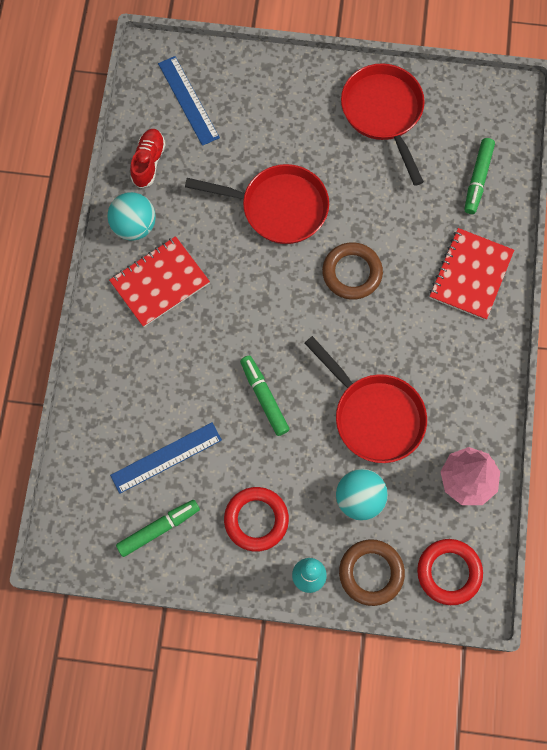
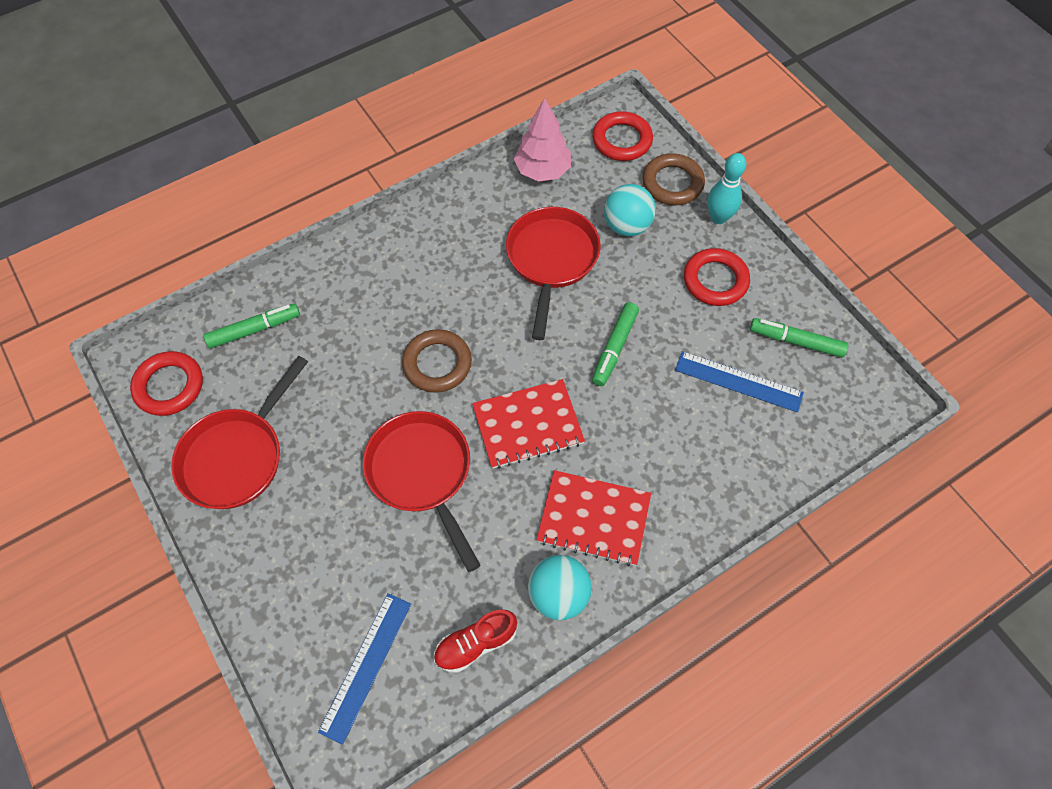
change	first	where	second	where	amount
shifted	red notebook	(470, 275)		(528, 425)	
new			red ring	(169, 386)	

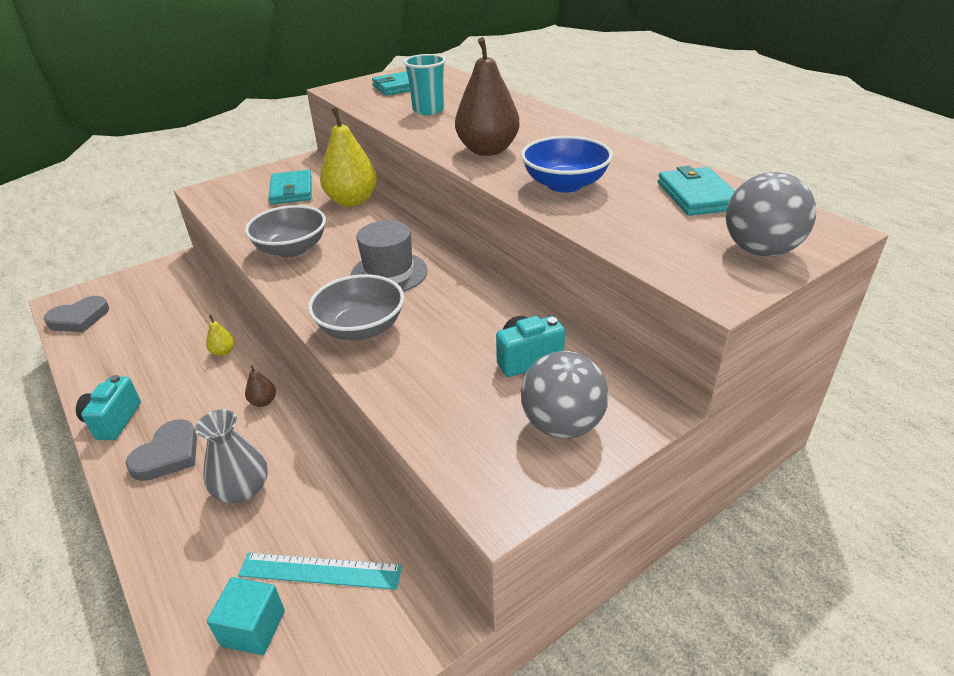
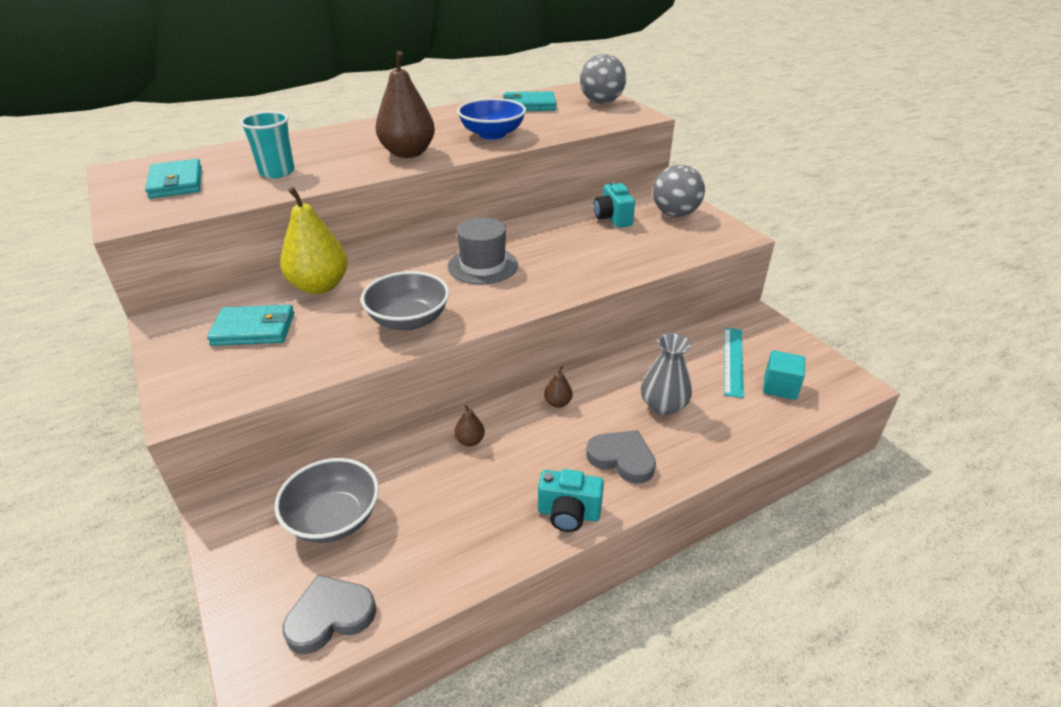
change	first	where	second	where	amount
shifted	grey bowl	(361, 328)		(334, 519)	
rotated	grey heart	(79, 318)		(330, 616)	90 degrees counterclockwise
repainted	yellow pear	(223, 352)	brown pear	(470, 441)	

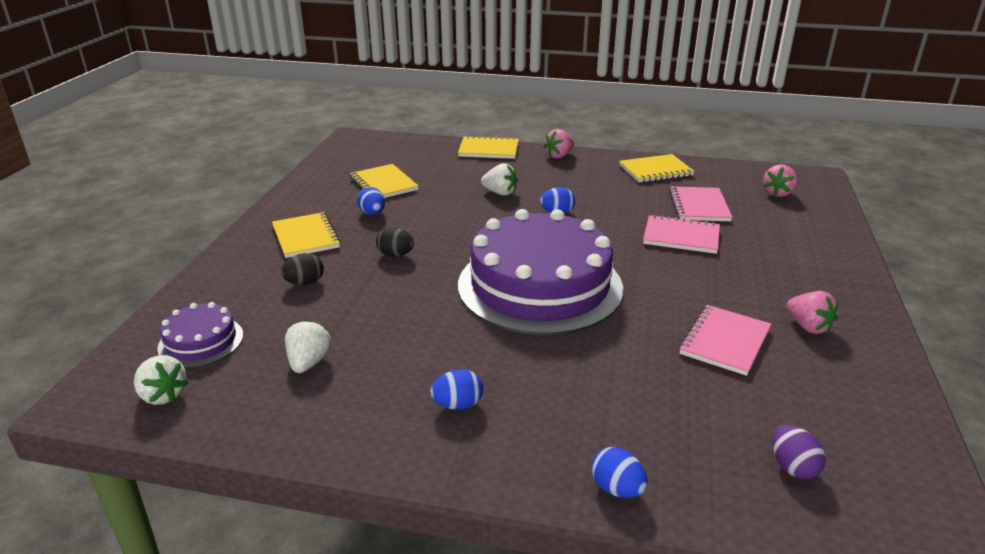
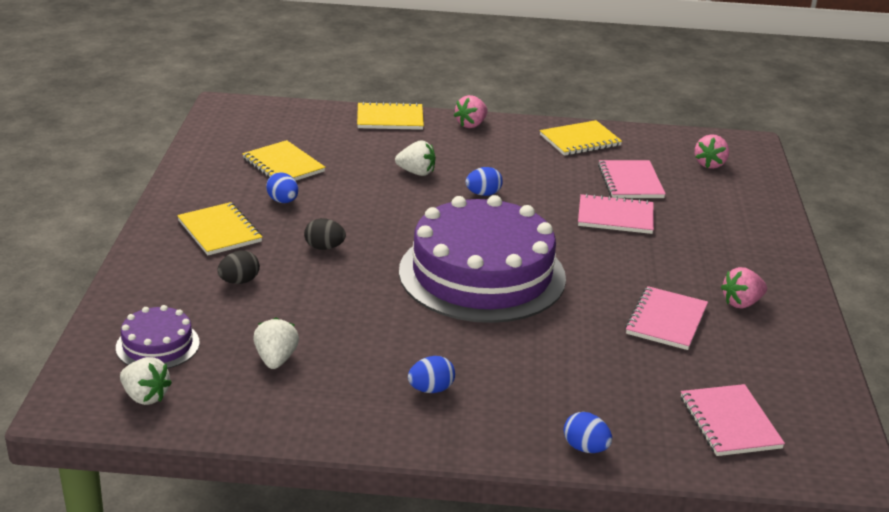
change	first	where	second	where	amount
rotated	pink strawberry	(808, 327)		(741, 303)	105 degrees clockwise
swapped	purple egg	(792, 467)	pink notebook	(729, 422)	

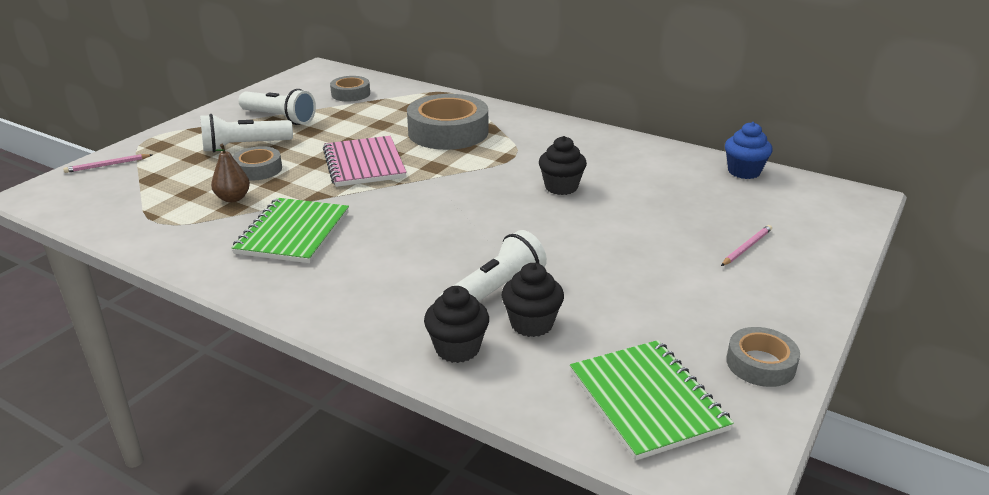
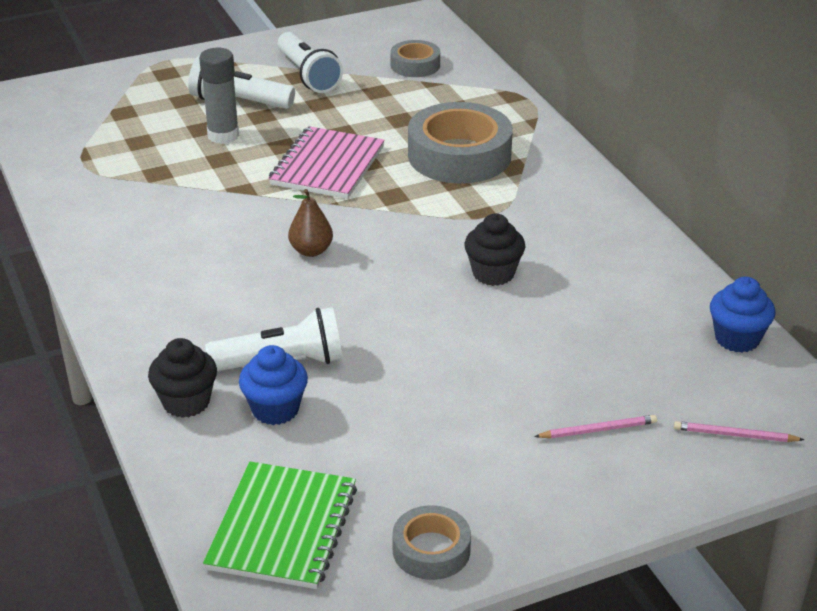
change	first	where	second	where	amount
shifted	brown pear	(233, 198)		(311, 251)	
swapped	grey tape	(258, 169)	grey glue stick	(223, 135)	
shifted	pink pencil	(107, 165)		(735, 435)	
gone	green notebook	(293, 233)			
repainted	black cupcake	(531, 324)	blue cupcake	(275, 409)	

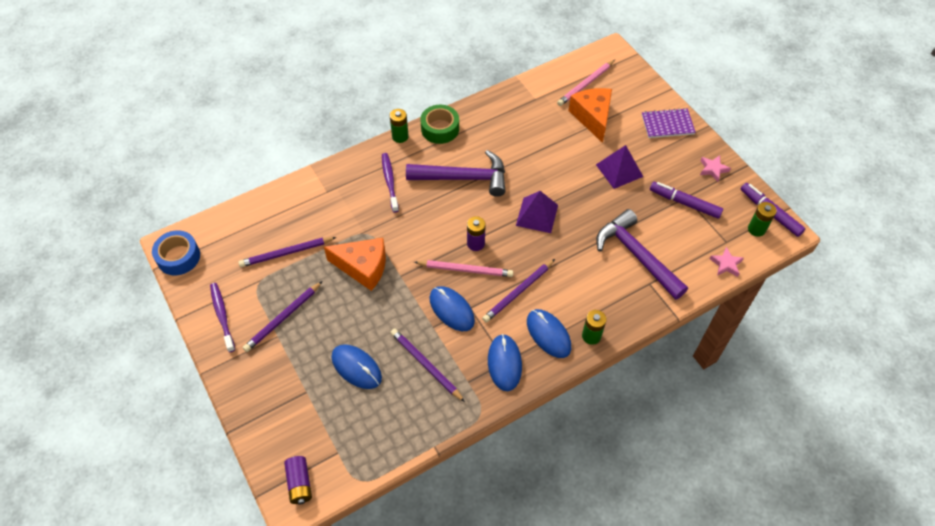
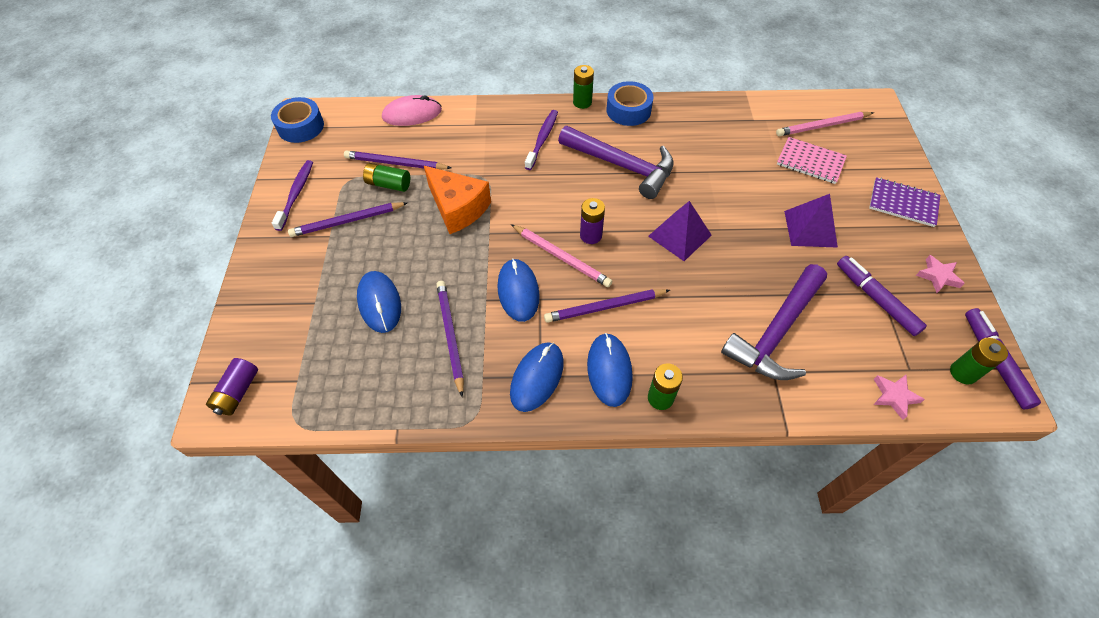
change	first	where	second	where	amount
swapped	orange cheese	(592, 117)	pink notebook	(810, 162)	
repainted	green tape	(440, 129)	blue tape	(628, 110)	
rotated	purple hammer	(637, 255)		(776, 332)	135 degrees counterclockwise
new			pink mouse	(412, 114)	
new			green battery	(388, 184)	

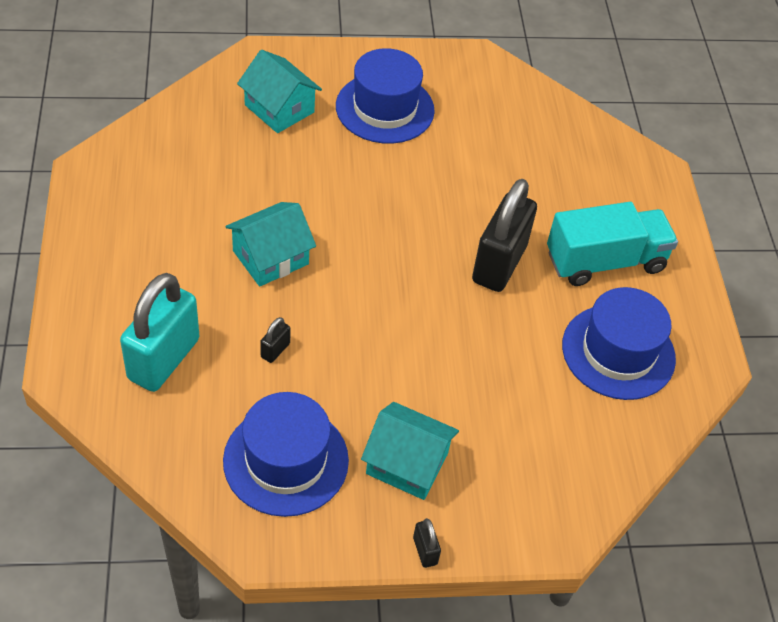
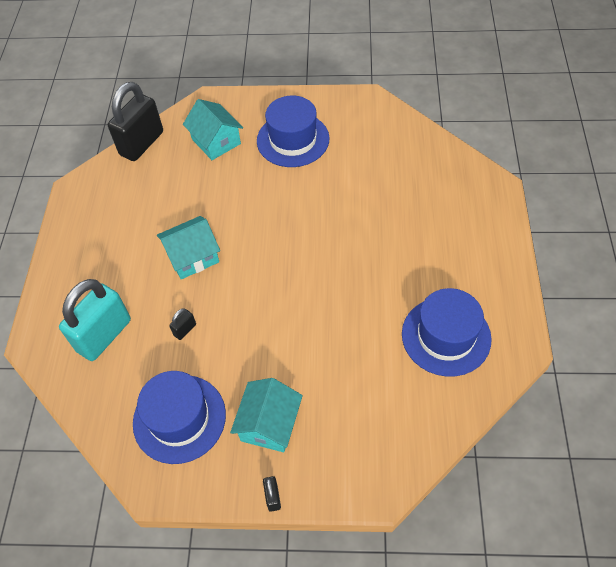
change	first	where	second	where	amount
shifted	black padlock	(499, 264)		(142, 143)	
gone	turquoise truck	(605, 261)			
rotated	turquoise house	(407, 463)		(269, 424)	75 degrees clockwise

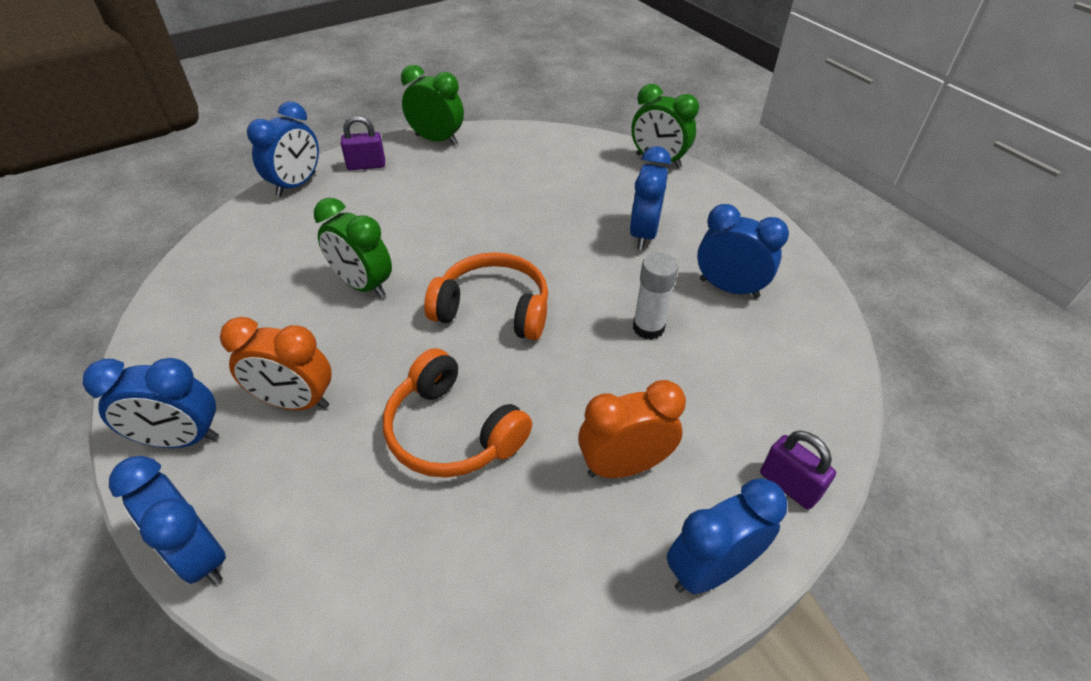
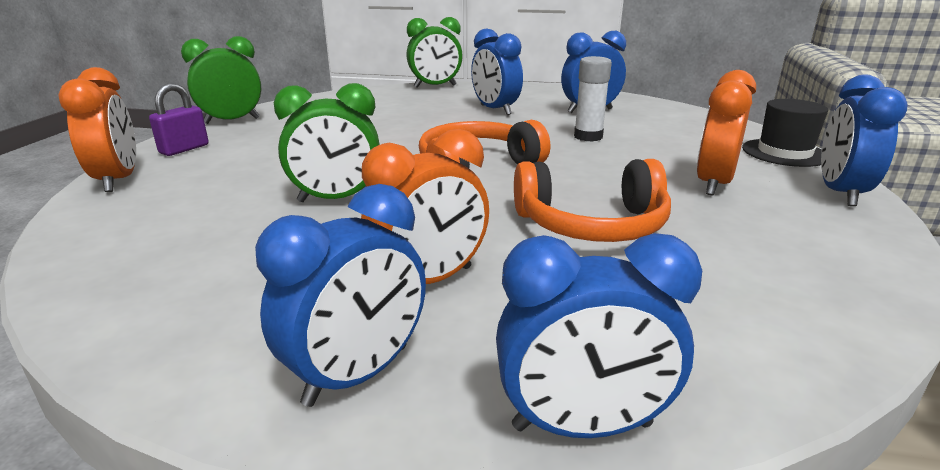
change	first	where	second	where	amount
repainted	blue clock	(296, 185)	orange clock	(118, 180)	
swapped	purple padlock	(789, 485)	black hat	(784, 153)	

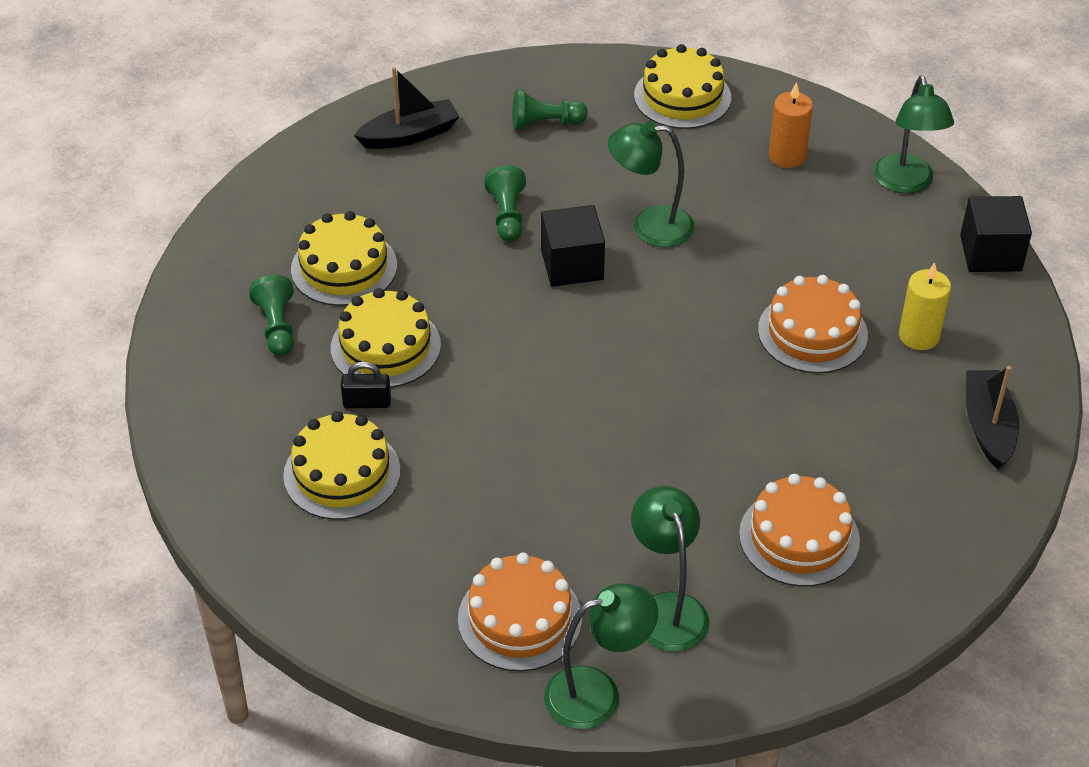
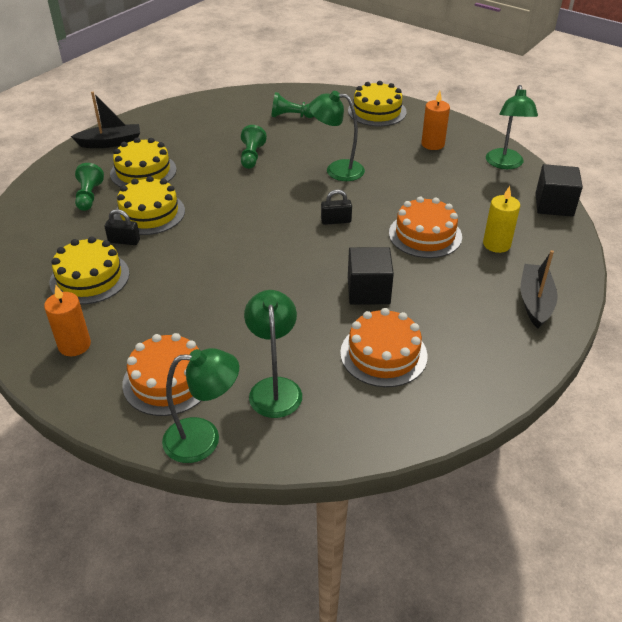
change	first	where	second	where	amount
shifted	black boat	(409, 135)		(110, 143)	
shifted	black cube	(572, 265)		(368, 291)	
new			black padlock	(336, 221)	
new			orange candle	(74, 345)	

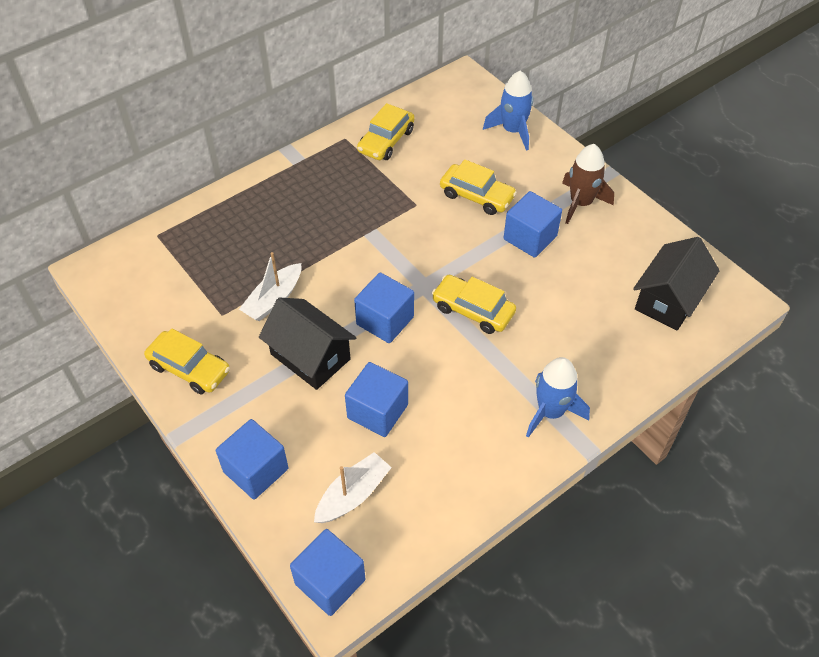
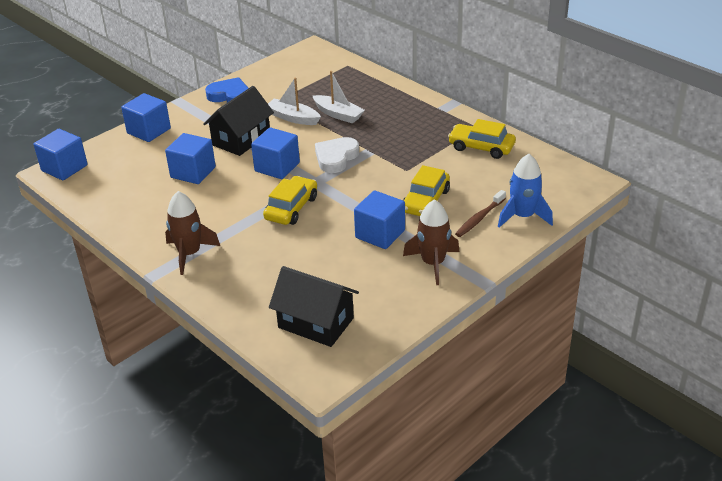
change	first	where	second	where	amount
swapped	yellow car	(189, 368)	blue heart	(230, 96)	
repainted	blue rocket	(550, 412)	brown rocket	(189, 254)	
shifted	white boat	(353, 495)		(338, 114)	
new			white heart	(336, 158)	
new			brown toothbrush	(479, 218)	

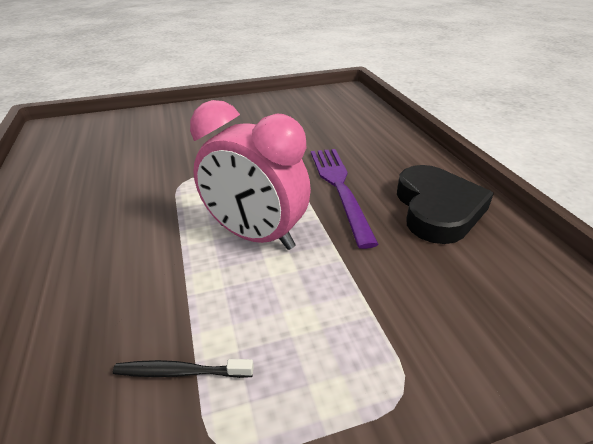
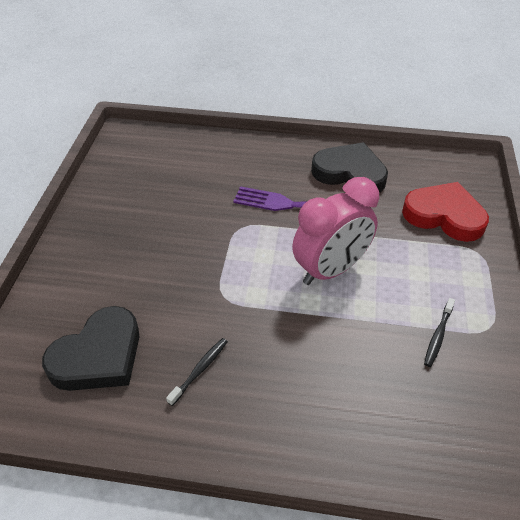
change	first	where	second	where	amount
new			red heart	(444, 215)	
new			black heart	(98, 356)	
new			black toothbrush	(200, 370)	

